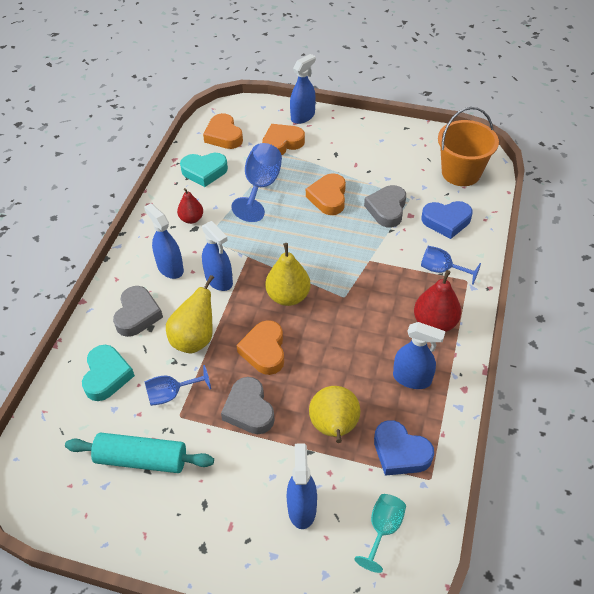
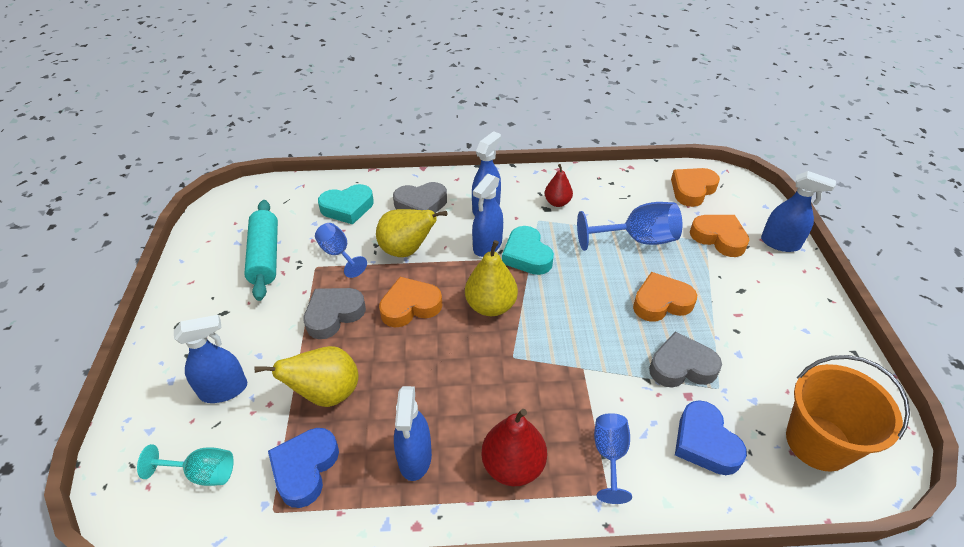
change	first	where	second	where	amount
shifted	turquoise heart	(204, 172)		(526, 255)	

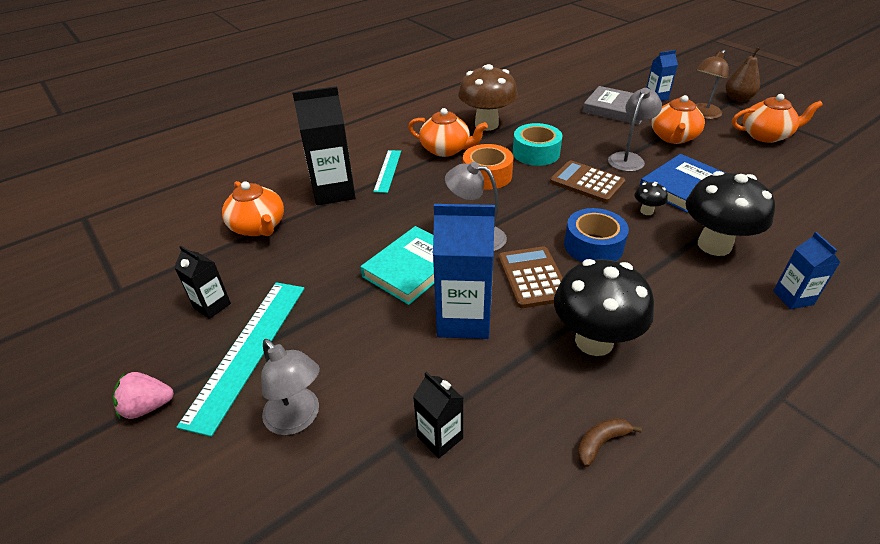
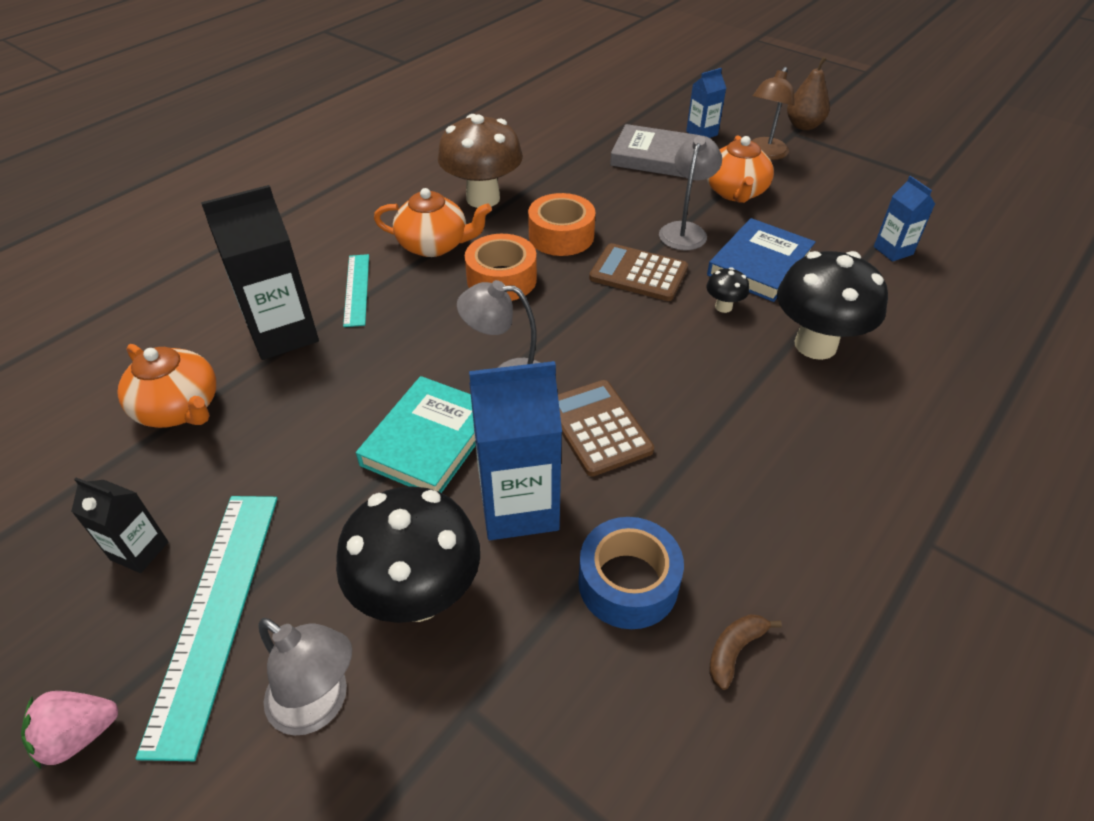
change	first	where	second	where	amount
gone	orange teapot	(766, 135)			
repainted	turquoise tape	(536, 153)	orange tape	(561, 236)	
shifted	blue tape	(593, 245)		(628, 583)	
shifted	blue carton	(793, 298)		(893, 250)	
shifted	black mushroom	(594, 341)		(418, 596)	
gone	black carton	(440, 437)			

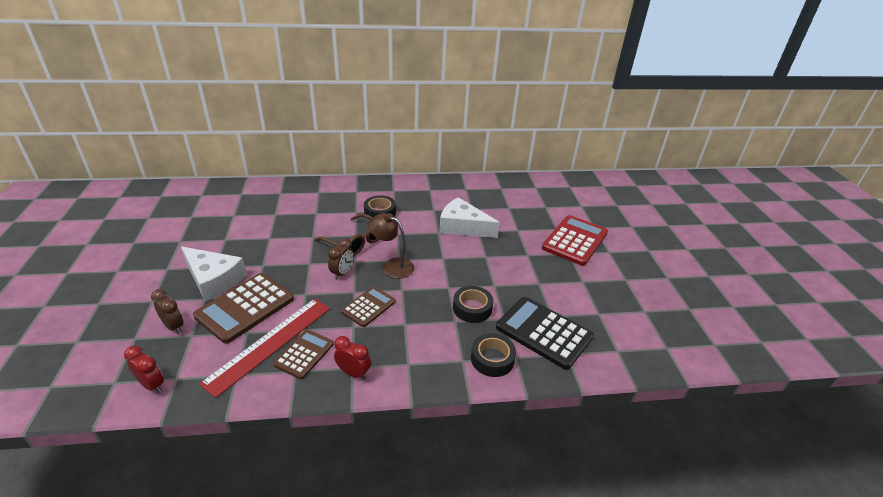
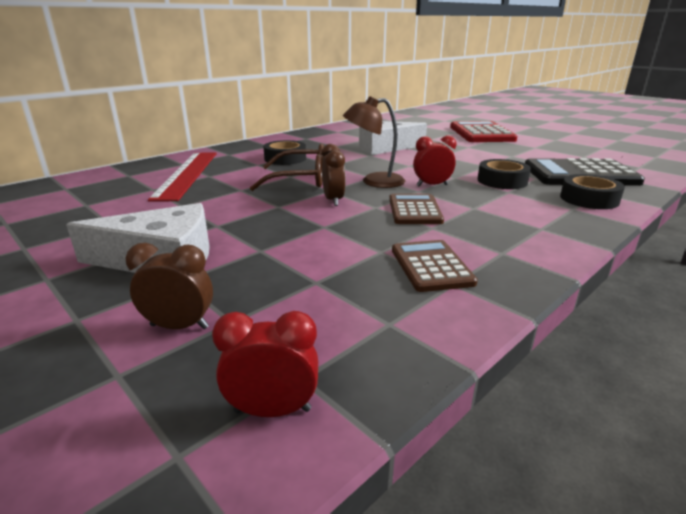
change	first	where	second	where	amount
gone	brown calculator	(245, 308)			
shifted	red ruler	(270, 343)		(187, 174)	
shifted	red clock	(353, 373)		(432, 185)	

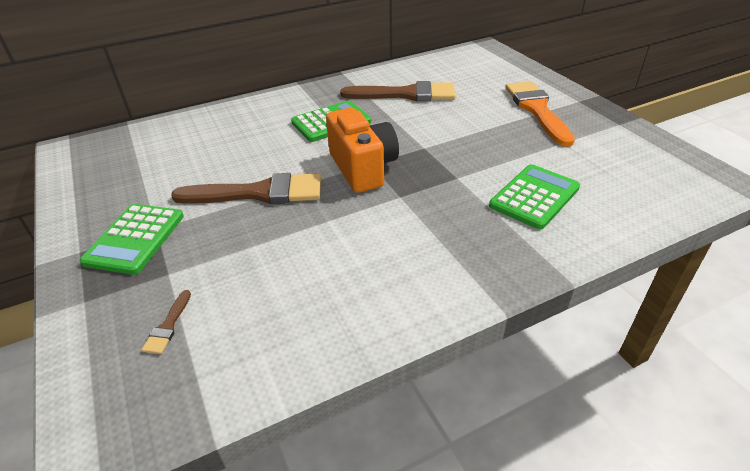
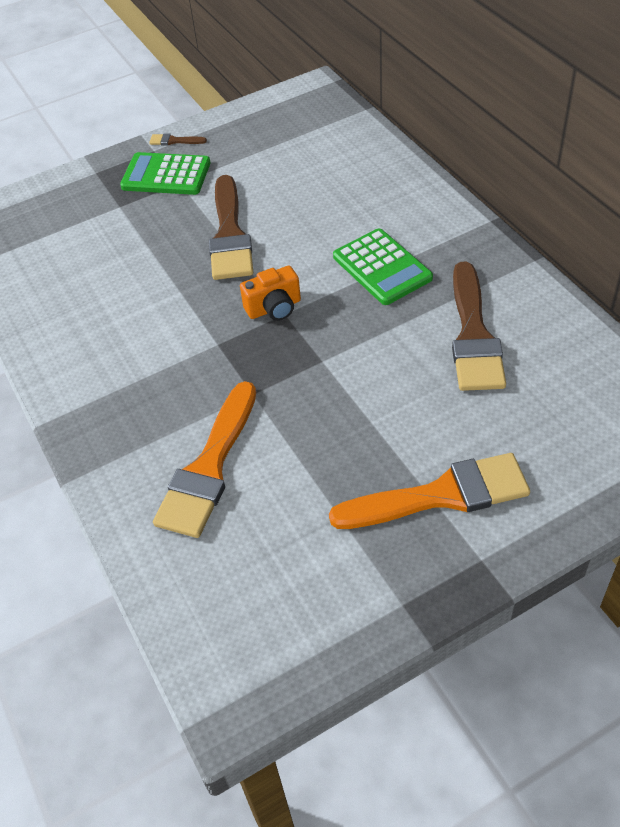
change	first	where	second	where	amount
scaled	orange camera	(363, 168)		(274, 308)	x0.59
swapped	green calculator	(534, 197)	orange brush	(209, 467)	
shifted	brown brush	(168, 326)		(174, 141)	

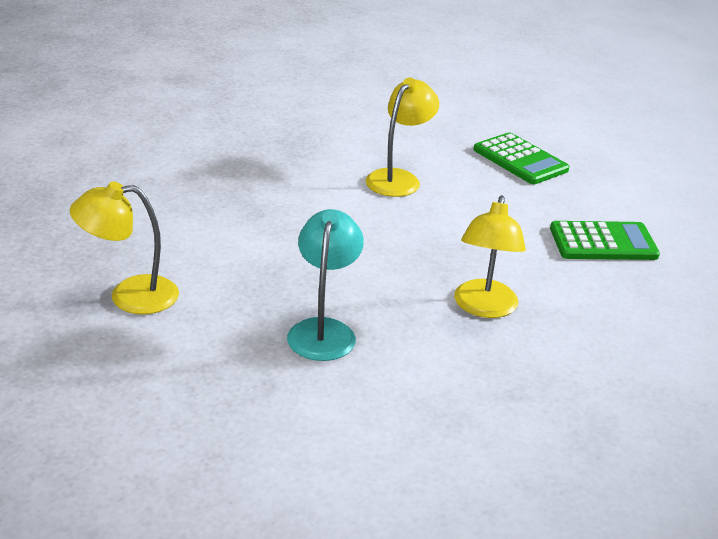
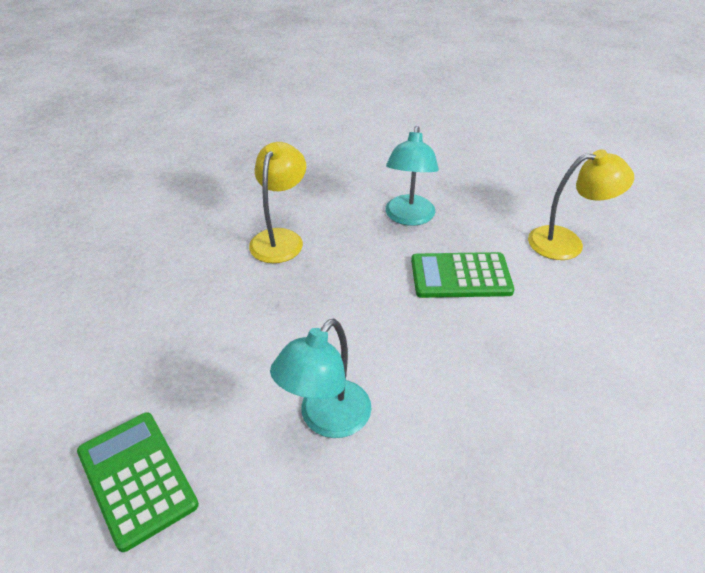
change	first	where	second	where	amount
repainted	yellow lamp	(398, 178)	turquoise lamp	(326, 420)	
shifted	green calculator	(603, 242)		(460, 276)	

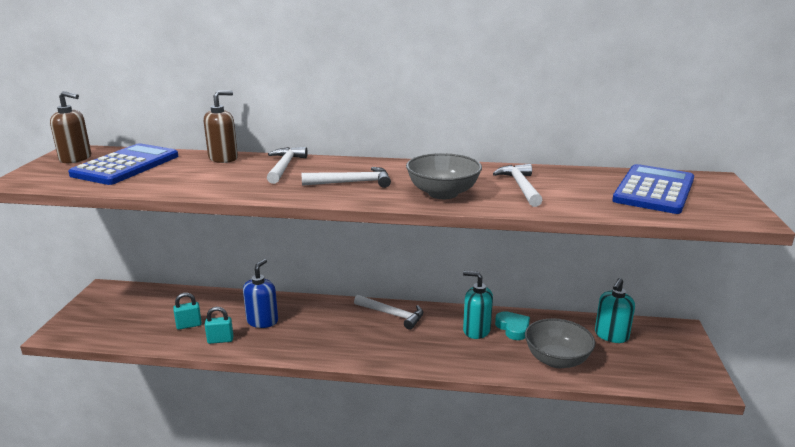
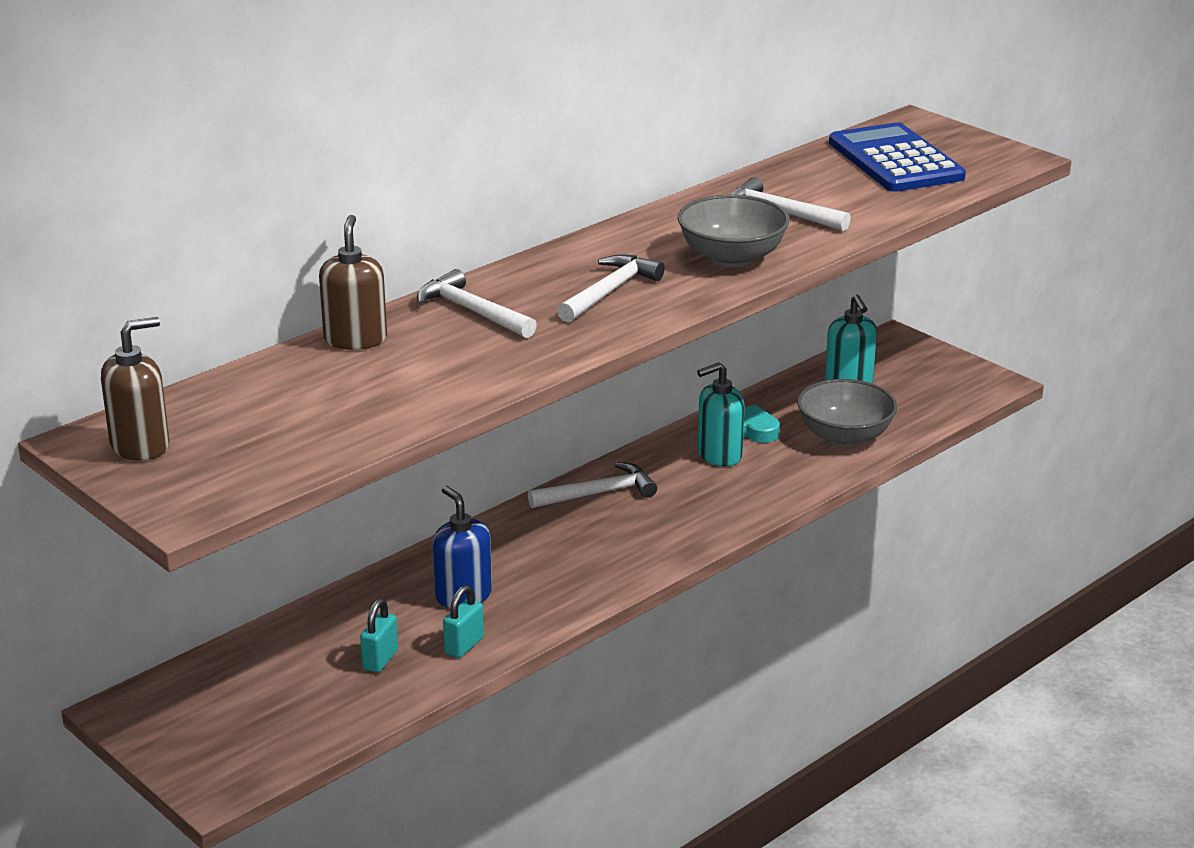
change	first	where	second	where	amount
gone	blue calculator	(126, 165)			

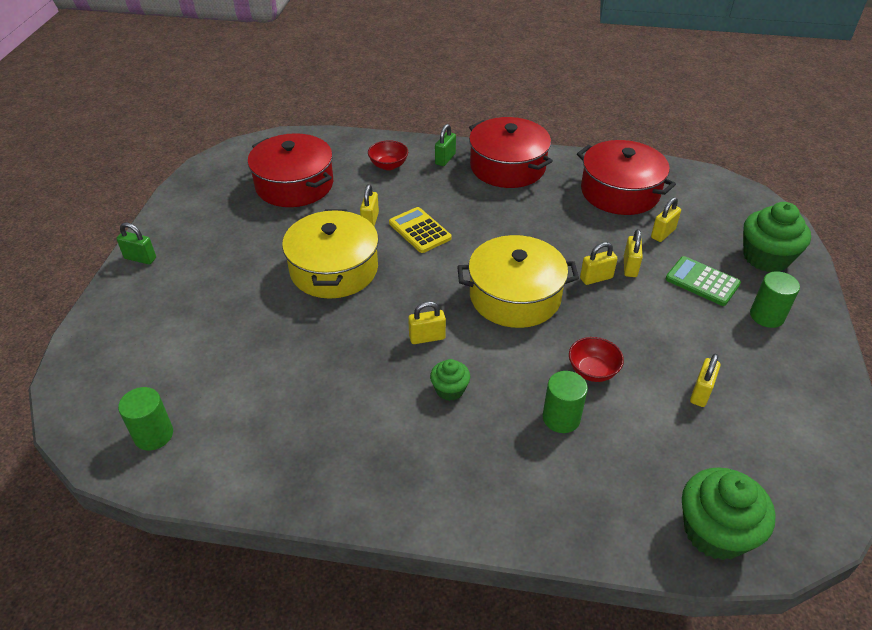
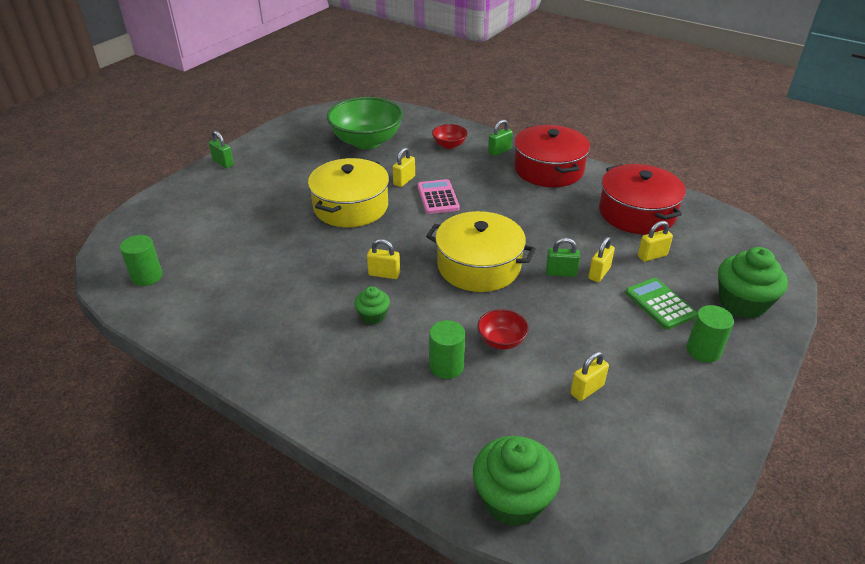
change	first	where	second	where	amount
swapped	red pot	(294, 185)	green bowl	(366, 141)	
repainted	yellow calculator	(419, 231)	pink calculator	(438, 197)	
repainted	yellow padlock	(596, 278)	green padlock	(561, 273)	

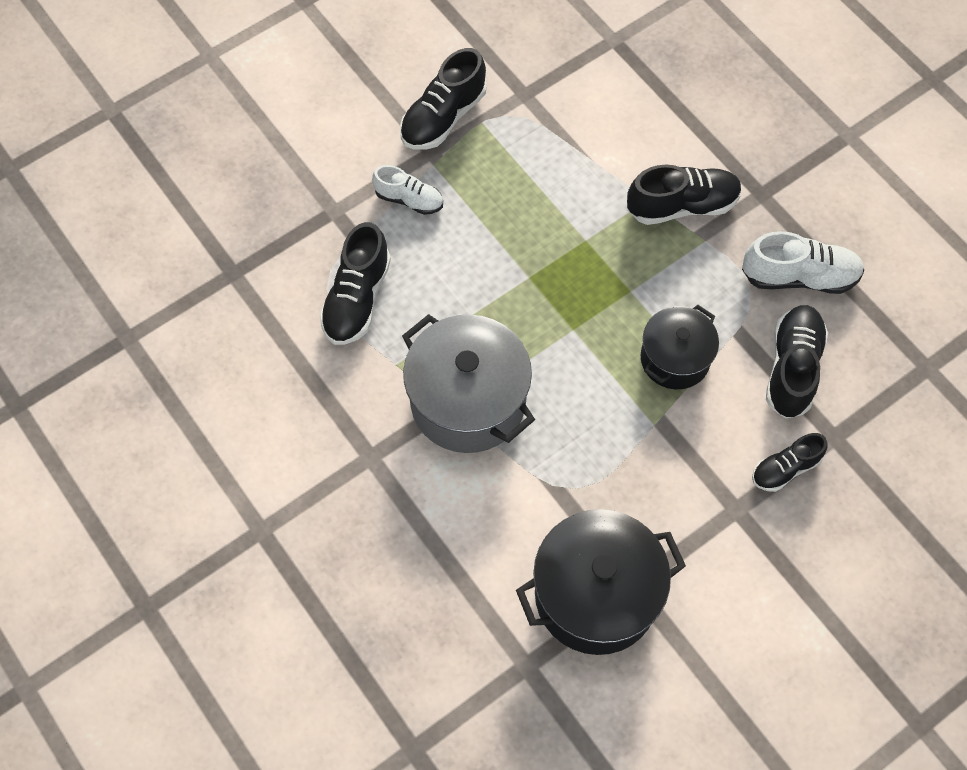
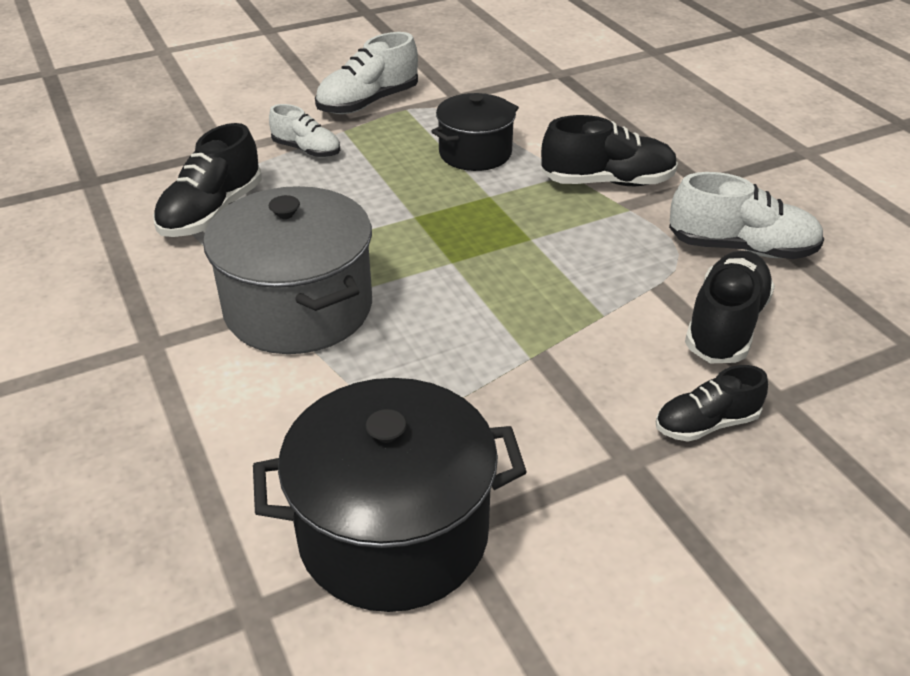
change	first	where	second	where	amount
repainted	black shoe	(443, 117)	white shoe	(368, 103)	
shifted	black pot	(675, 359)		(475, 153)	

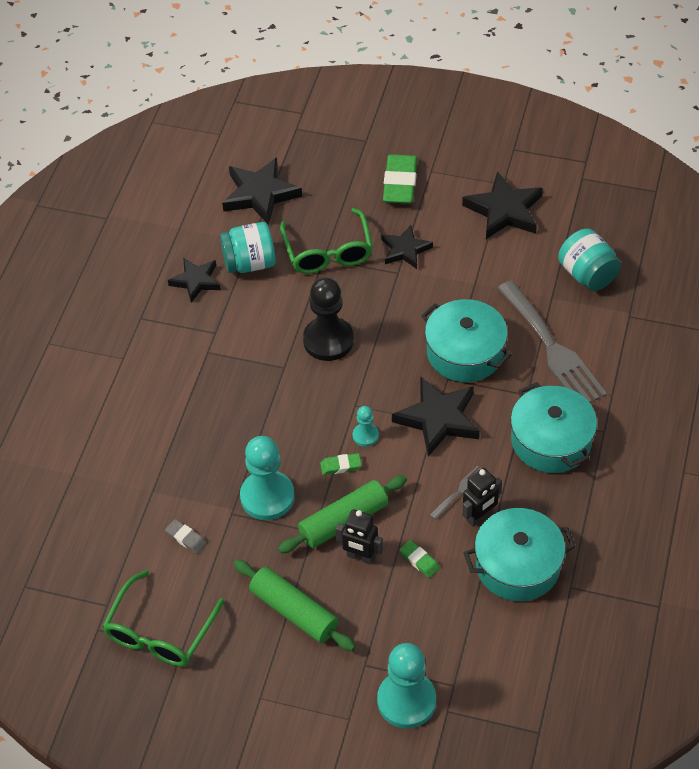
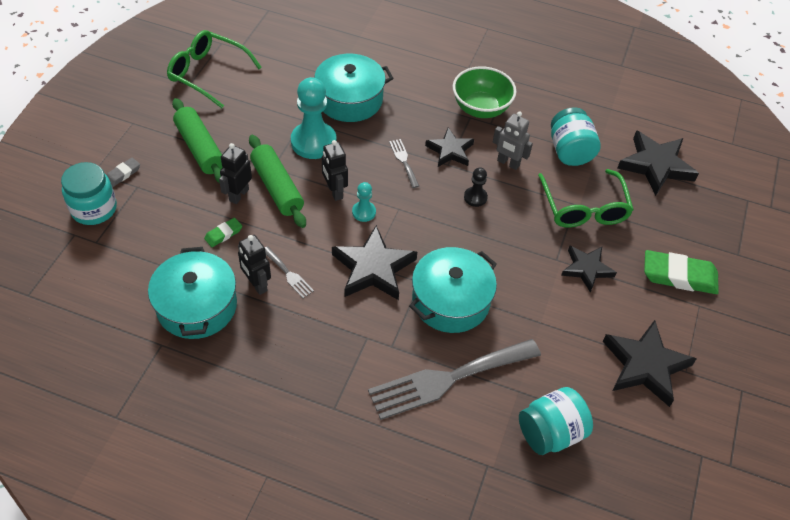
change	first	where	second	where	amount
rotated	green glasses	(328, 252)		(584, 208)	90 degrees counterclockwise
shifted	black star	(196, 281)		(450, 151)	
scaled	black pawn	(328, 340)		(475, 197)	x0.49
shifted	turquoise pot	(551, 440)		(349, 99)	
swapped	green eraser	(341, 466)	black robot	(334, 192)	
shifted	grey eraser	(186, 538)		(123, 174)	
rotated	green rolling pin	(294, 612)		(200, 148)	75 degrees counterclockwise
swapped	turquoise pawn	(406, 701)	turquoise jar	(94, 209)	
new			green bowl	(481, 108)	
new			grey robot	(508, 163)	
new			grey fork	(403, 161)	

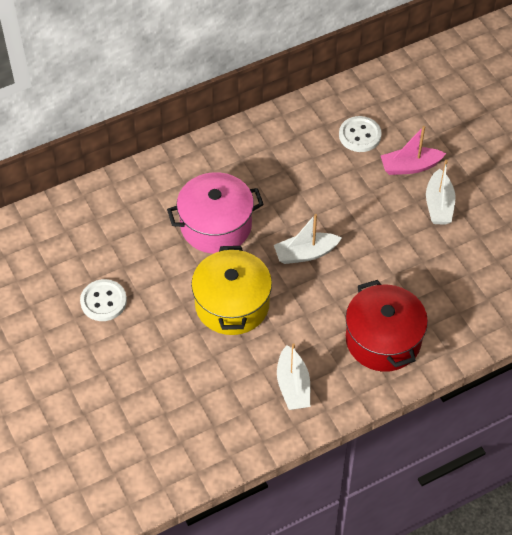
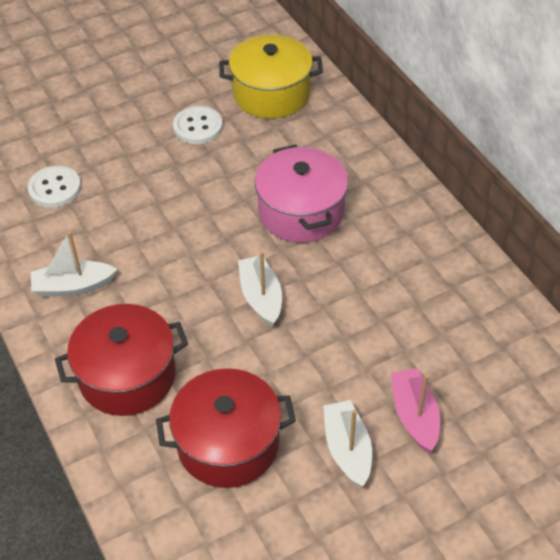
change	first	where	second	where	amount
shifted	white button	(360, 135)		(55, 188)	
rotated	white boat	(439, 205)		(347, 449)	75 degrees clockwise
shifted	yellow pot	(232, 304)		(271, 93)	
new			red pot	(228, 443)	

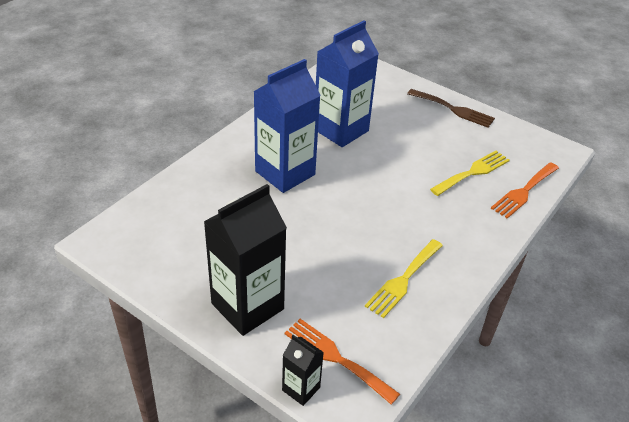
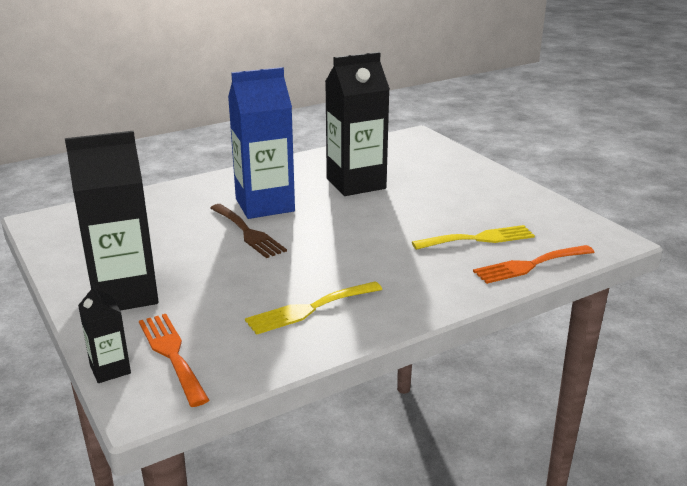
change	first	where	second	where	amount
repainted	blue carton	(341, 130)	black carton	(356, 183)	
shifted	brown fork	(453, 109)		(248, 232)	

